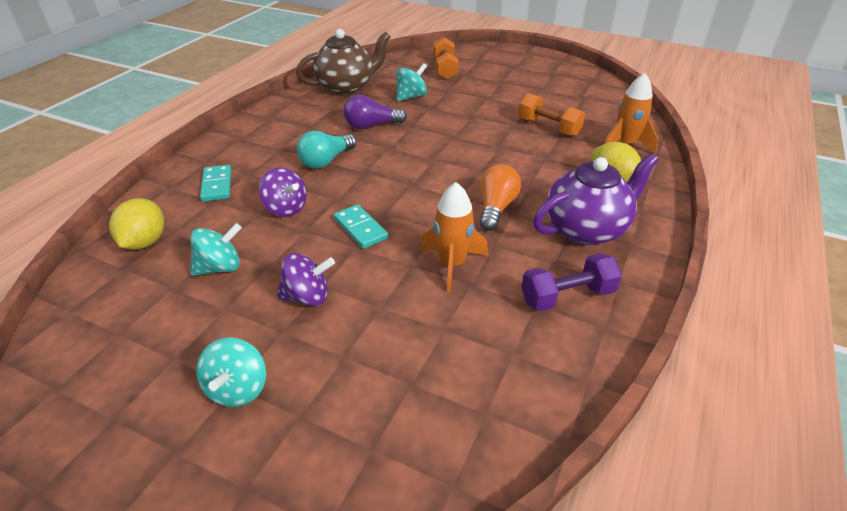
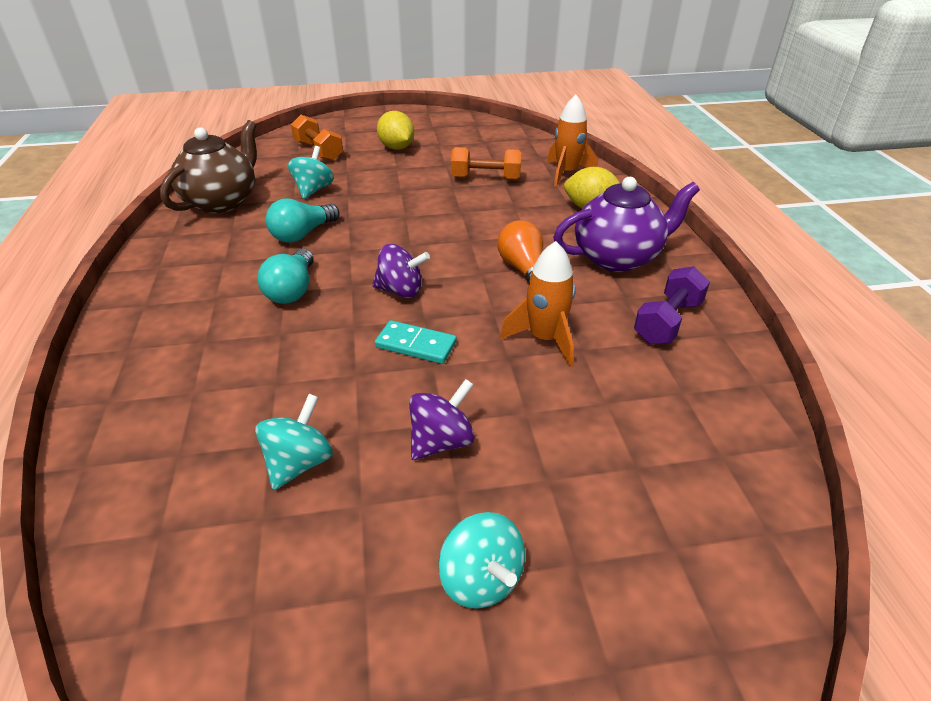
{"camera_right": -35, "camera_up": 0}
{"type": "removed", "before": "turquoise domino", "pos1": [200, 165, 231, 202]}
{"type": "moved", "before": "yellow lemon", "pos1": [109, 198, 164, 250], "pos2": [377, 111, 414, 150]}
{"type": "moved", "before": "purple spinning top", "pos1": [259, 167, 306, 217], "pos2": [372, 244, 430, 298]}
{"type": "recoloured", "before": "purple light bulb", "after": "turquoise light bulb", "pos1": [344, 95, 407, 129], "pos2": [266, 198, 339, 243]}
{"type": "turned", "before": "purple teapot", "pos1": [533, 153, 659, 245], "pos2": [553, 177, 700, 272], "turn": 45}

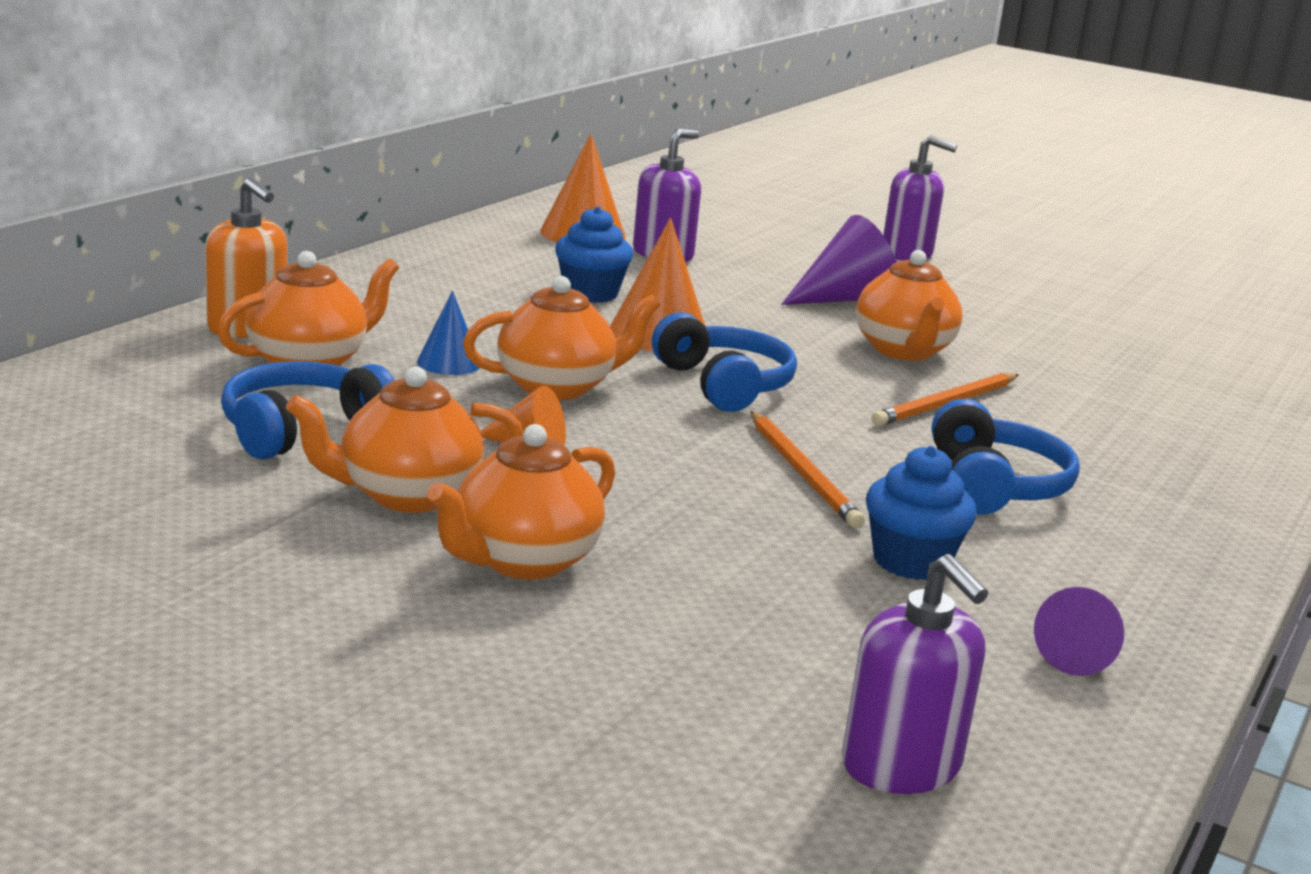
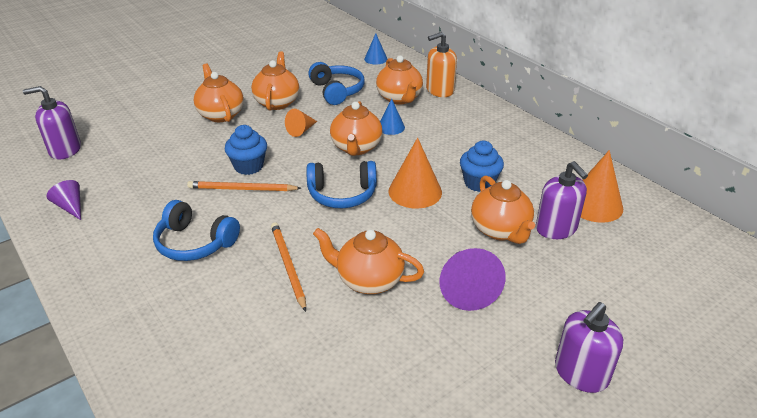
{"camera_right": 115, "camera_up": 15}
{"type": "added", "after": "blue cone", "pos2": [364, 34, 387, 64]}
{"type": "added", "after": "orange teapot", "pos2": [471, 175, 535, 244]}
{"type": "moved", "before": "blue cupcake", "pos1": [866, 446, 977, 580], "pos2": [225, 125, 267, 175]}

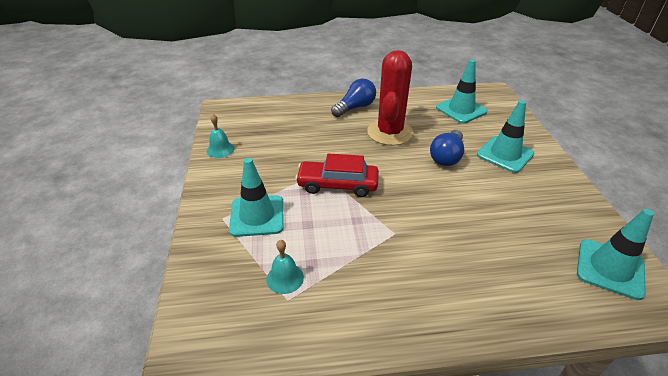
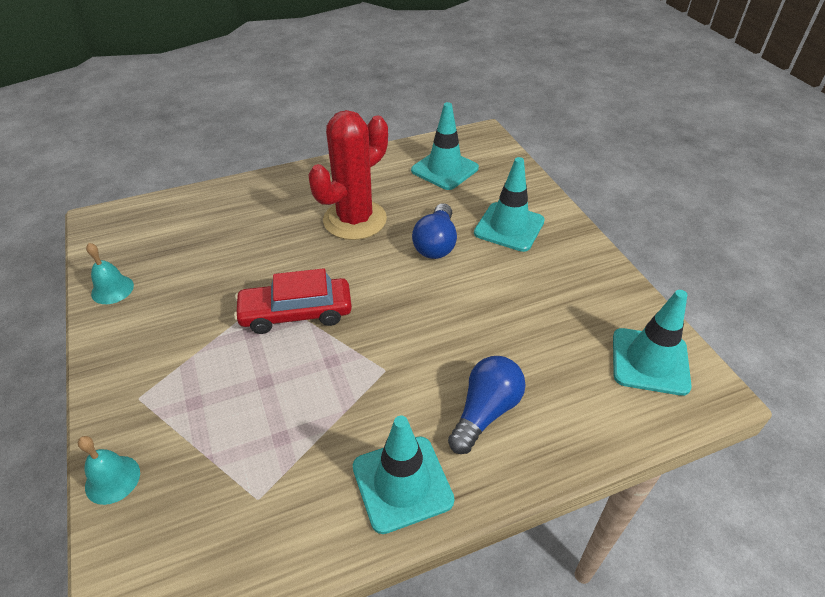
{"camera_right": -15, "camera_up": 5}
{"type": "moved", "before": "turquoise traffic cone", "pos1": [229, 158, 284, 237], "pos2": [353, 416, 454, 534]}
{"type": "moved", "before": "turquoise bell", "pos1": [266, 240, 304, 294], "pos2": [78, 436, 140, 505]}
{"type": "moved", "before": "blue light bulb", "pos1": [331, 79, 376, 117], "pos2": [448, 356, 526, 454]}
{"type": "turned", "before": "red cactus", "pos1": [367, 50, 413, 145], "pos2": [308, 110, 388, 240], "turn": 45}

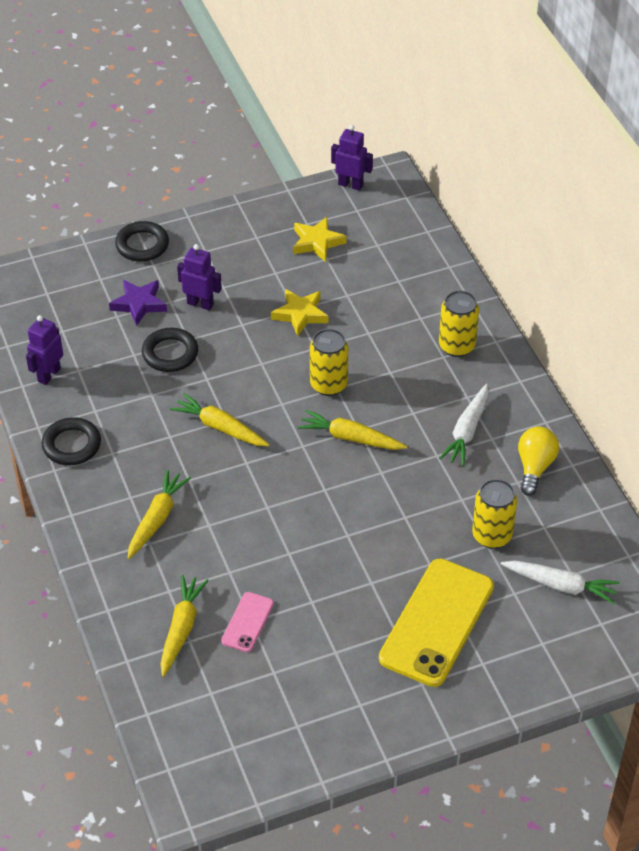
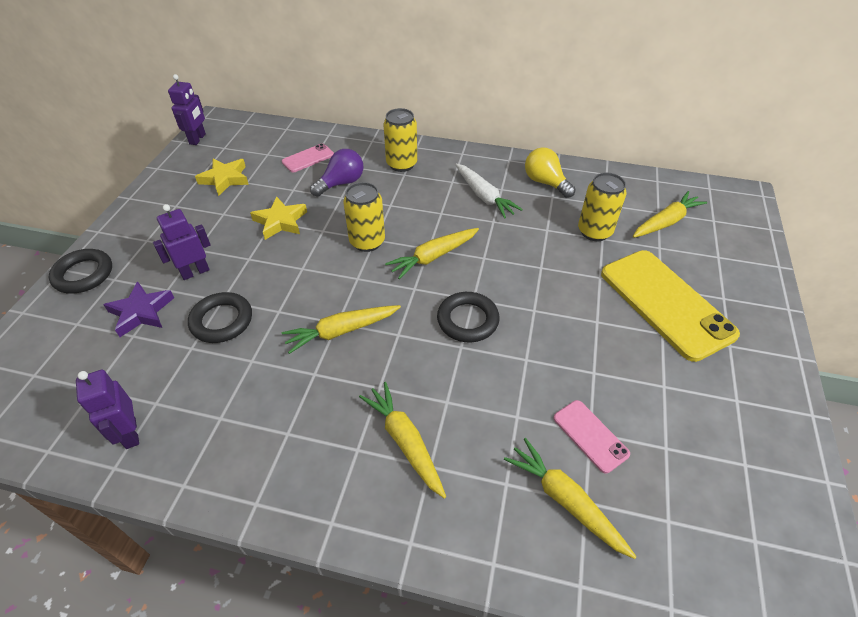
{"camera_right": -55, "camera_up": 0}
{"type": "added", "after": "pink phone", "pos2": [282, 143, 334, 172]}
{"type": "added", "after": "purple light bulb", "pos2": [310, 149, 363, 197]}
{"type": "moved", "before": "black ring", "pos1": [42, 417, 101, 465], "pos2": [437, 292, 500, 342]}
{"type": "recoloured", "before": "white carrot", "after": "yellow carrot", "pos1": [501, 560, 620, 604], "pos2": [633, 191, 707, 238]}
{"type": "turned", "before": "purple robot", "pos1": [331, 125, 373, 191], "pos2": [168, 74, 206, 145], "turn": 135}

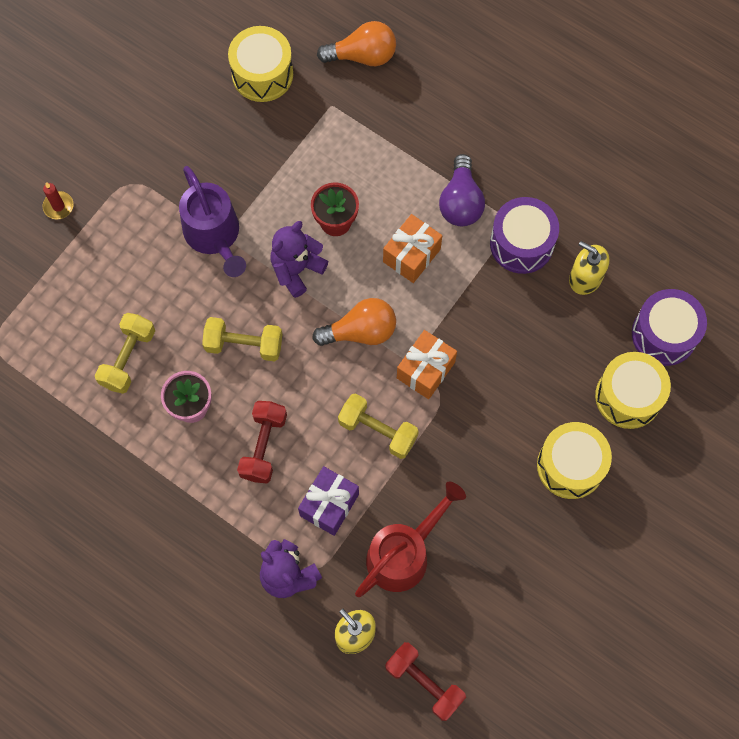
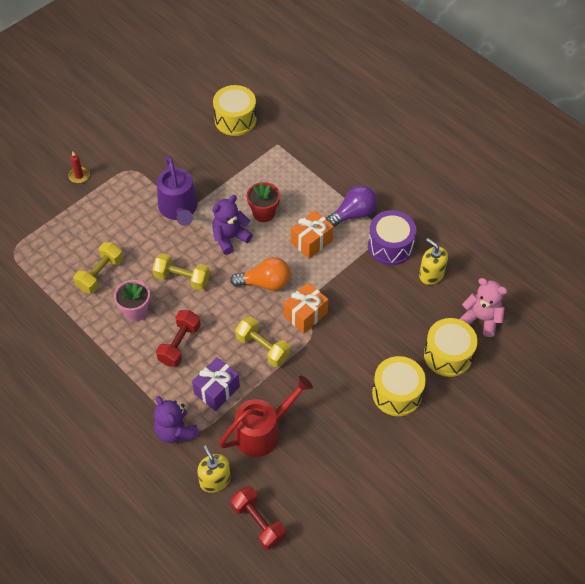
{"camera_right": 10, "camera_up": -15}
{"type": "removed", "before": "orange light bulb", "pos1": [317, 21, 396, 66]}
{"type": "replaced", "before": "purple drum", "after": "pink teddy bear", "pos1": [632, 289, 707, 366], "pos2": [460, 278, 507, 337]}
{"type": "turned", "before": "purple light bulb", "pos1": [439, 154, 485, 226], "pos2": [326, 185, 377, 226], "turn": -135}

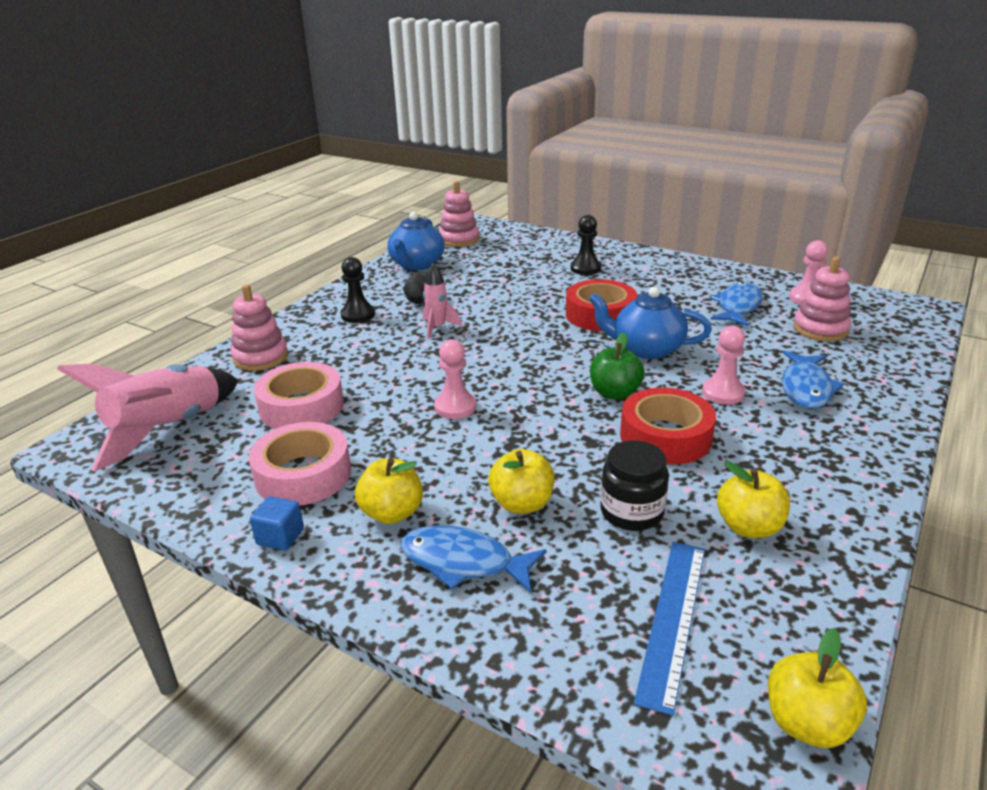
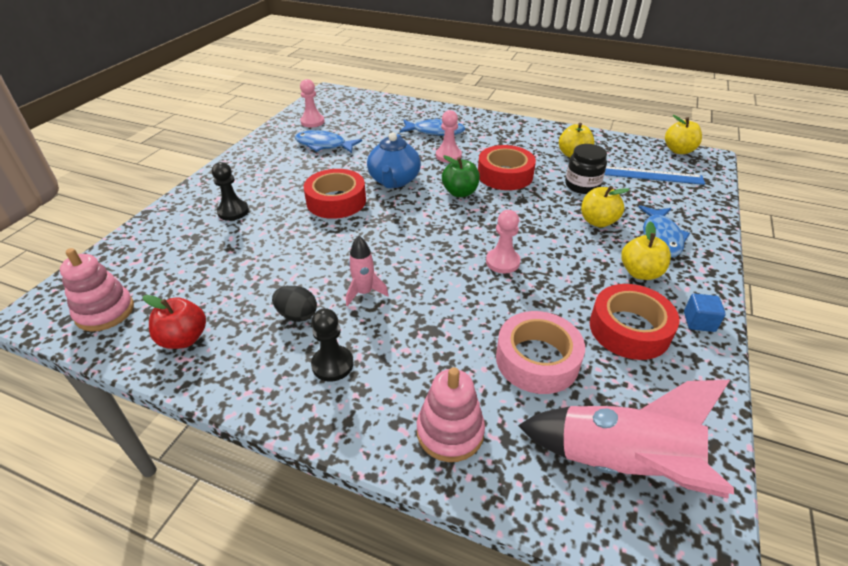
{"camera_right": -100, "camera_up": 10}
{"type": "removed", "before": "pink stacking toy", "pos1": [793, 257, 851, 341]}
{"type": "replaced", "before": "blue teapot", "after": "red apple", "pos1": [387, 211, 445, 271], "pos2": [143, 295, 206, 349]}
{"type": "recoloured", "before": "pink tape", "after": "red tape", "pos1": [249, 422, 351, 505], "pos2": [590, 284, 679, 360]}

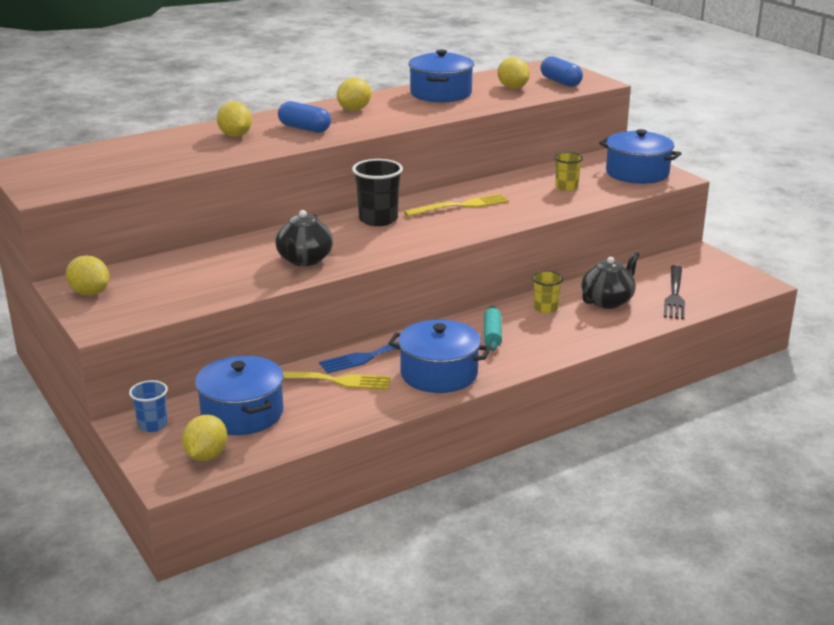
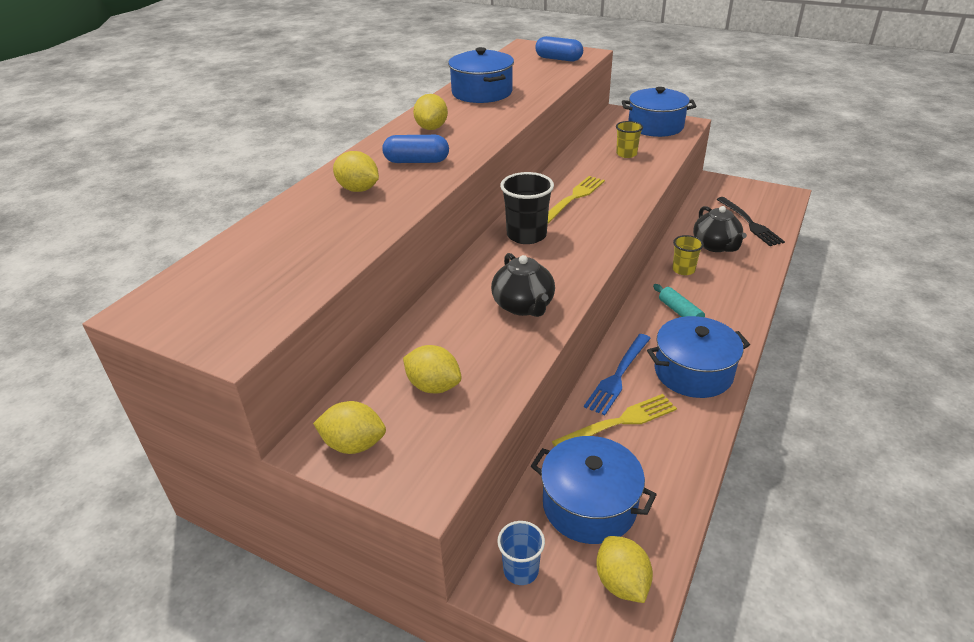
{"camera_right": -30, "camera_up": 10}
{"type": "moved", "before": "yellow lemon", "pos1": [497, 57, 530, 89], "pos2": [403, 345, 462, 393]}
{"type": "turned", "before": "black teapot", "pos1": [581, 251, 640, 309], "pos2": [693, 206, 747, 252], "turn": 150}

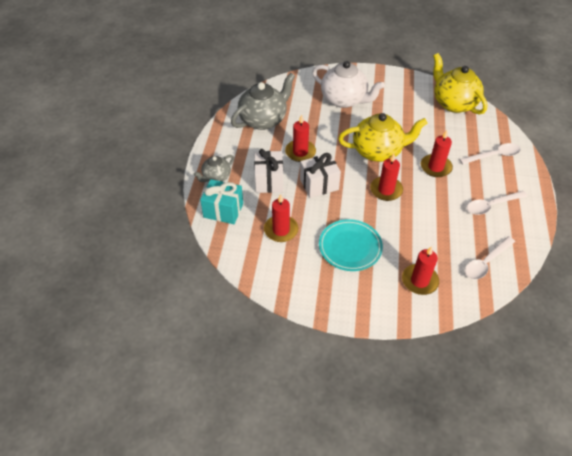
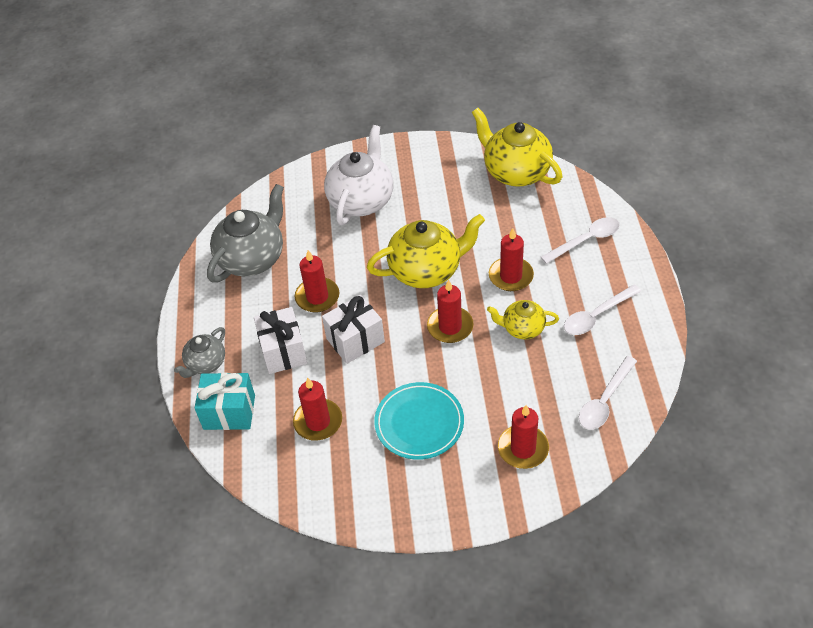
{"camera_right": -10, "camera_up": 0}
{"type": "added", "after": "yellow teapot", "pos2": [487, 300, 559, 340]}
{"type": "turned", "before": "white teapot", "pos1": [312, 61, 385, 108], "pos2": [324, 125, 393, 225], "turn": -90}

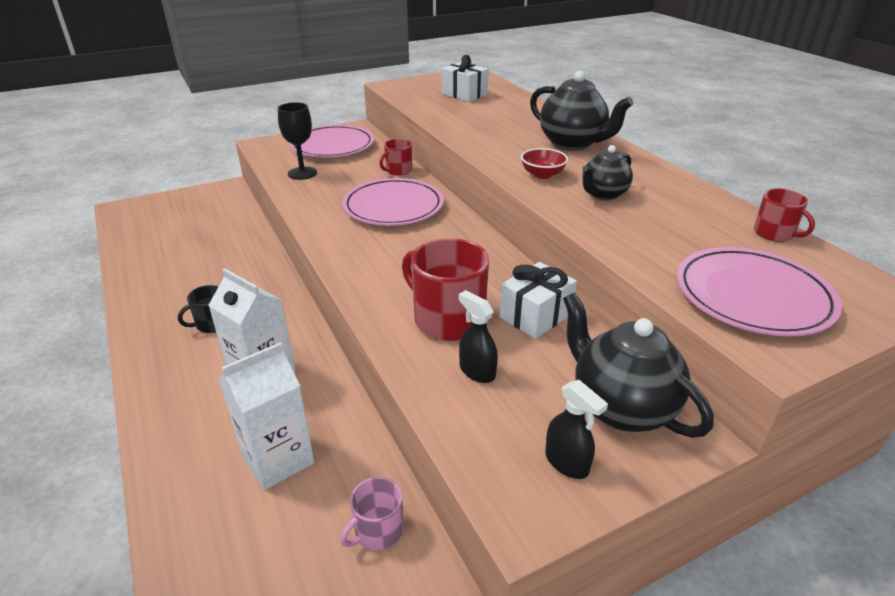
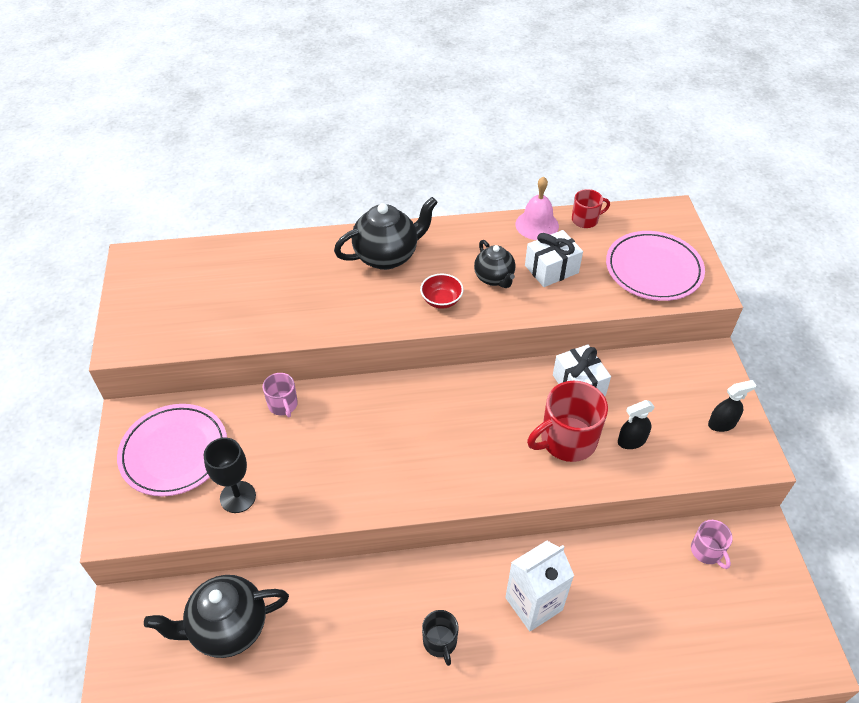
{"camera_right": -70, "camera_up": 15}
{"type": "removed", "before": "white carton", "pos1": [219, 342, 314, 490]}
{"type": "removed", "before": "pink plate", "pos1": [342, 178, 444, 226]}
{"type": "added", "after": "pink bell", "pos2": [515, 176, 559, 240]}
{"type": "moved", "before": "white gift", "pos1": [442, 55, 489, 102], "pos2": [525, 230, 583, 287]}
{"type": "moved", "before": "black teapot", "pos1": [563, 292, 714, 438], "pos2": [144, 575, 289, 658]}
{"type": "recoloured", "before": "red mug", "after": "pink mug", "pos1": [379, 139, 412, 176], "pos2": [263, 373, 298, 417]}

